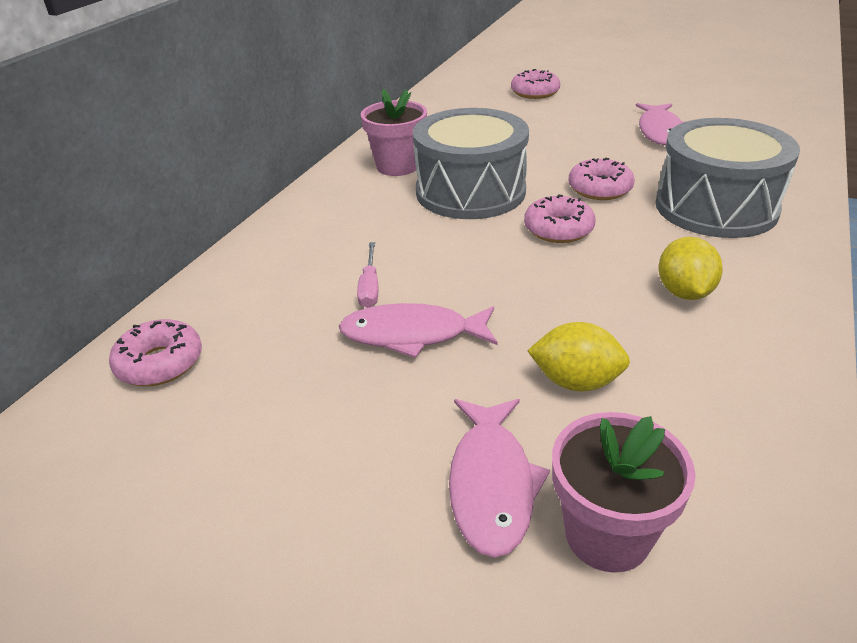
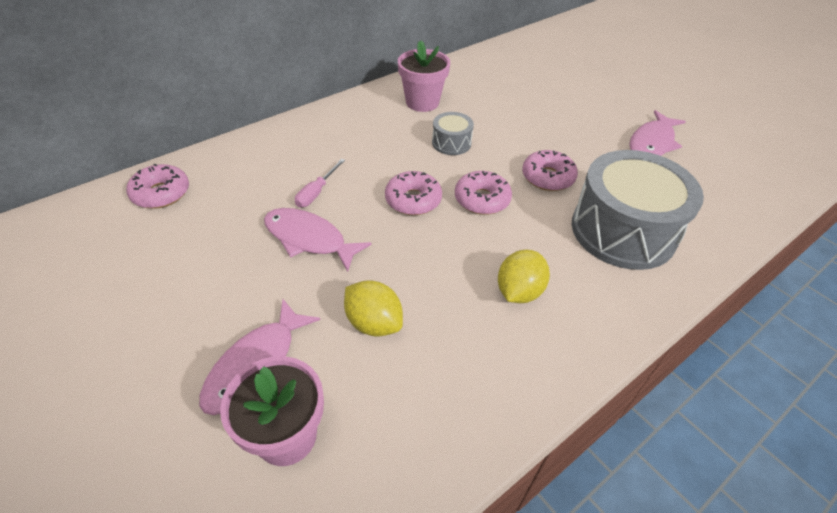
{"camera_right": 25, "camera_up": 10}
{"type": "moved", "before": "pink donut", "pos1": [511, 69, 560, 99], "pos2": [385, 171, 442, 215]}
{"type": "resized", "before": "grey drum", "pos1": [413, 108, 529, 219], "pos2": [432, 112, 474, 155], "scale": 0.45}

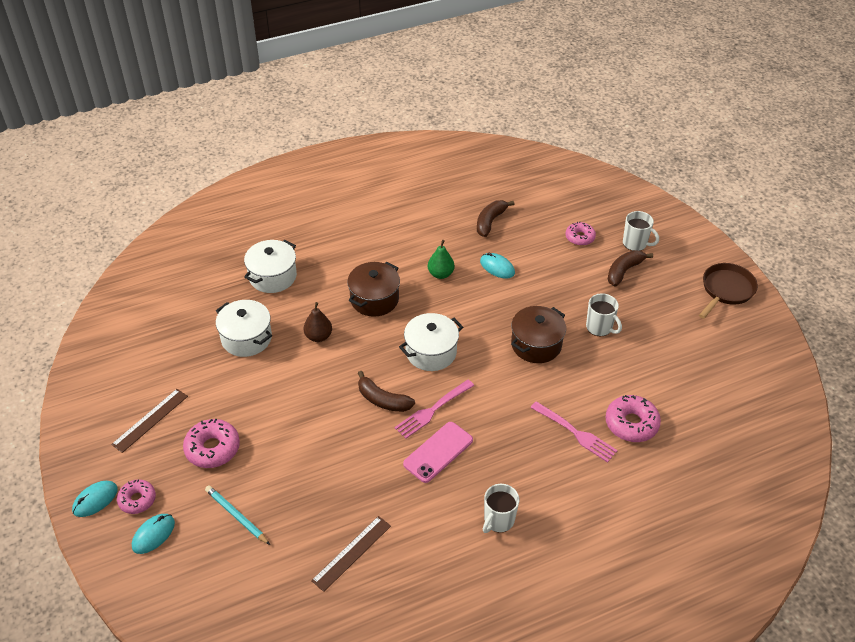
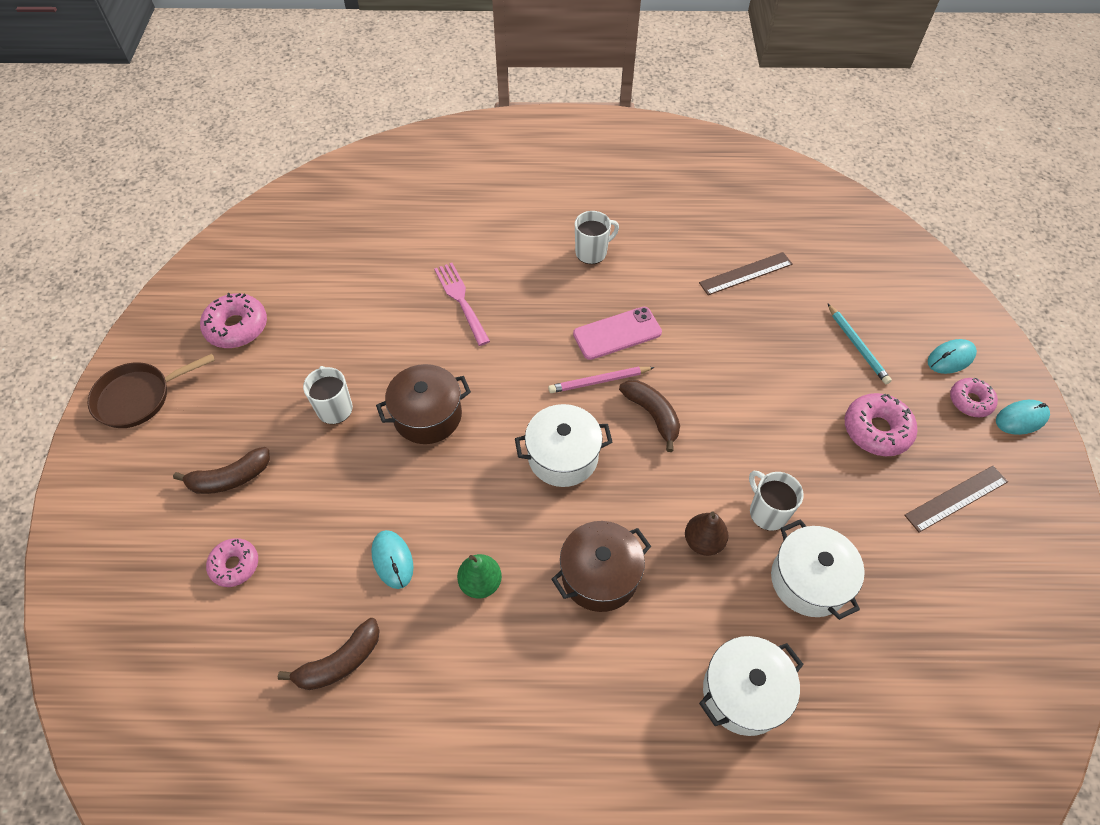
{"camera_right": -155, "camera_up": 10}
{"type": "moved", "before": "pink donut", "pos1": [605, 395, 661, 442], "pos2": [200, 293, 267, 348]}
{"type": "moved", "before": "white mug", "pos1": [623, 211, 659, 251], "pos2": [749, 471, 804, 531]}
{"type": "replaced", "before": "pink fork", "after": "pink pencil", "pos1": [395, 380, 474, 439], "pos2": [548, 367, 655, 393]}

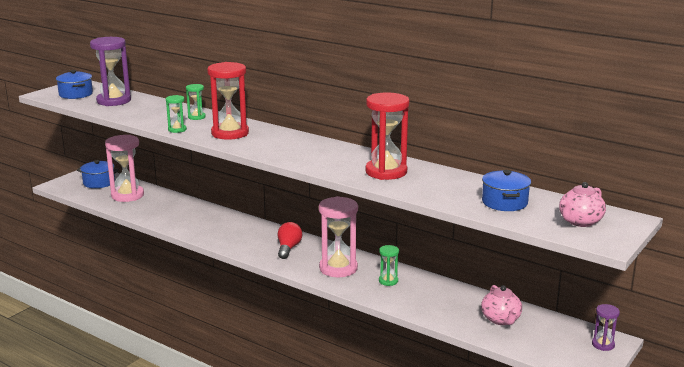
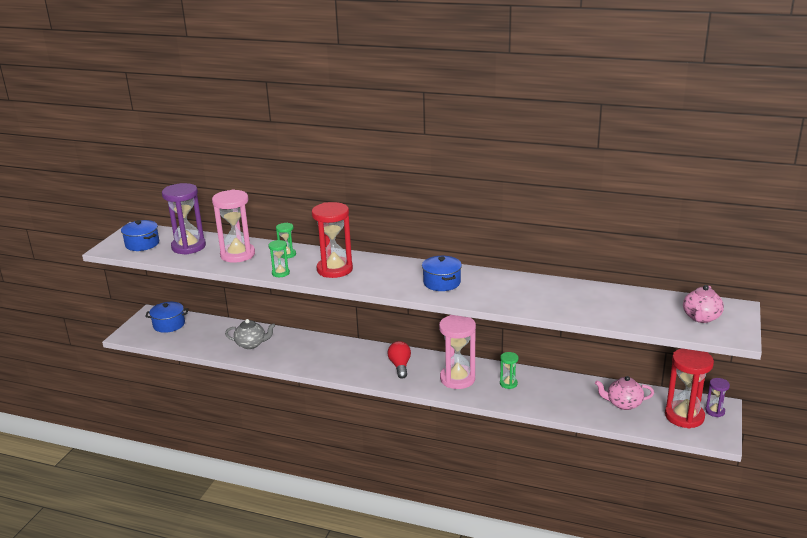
{"camera_right": -15, "camera_up": 5}
{"type": "added", "after": "grey teapot", "pos2": [225, 319, 275, 349]}
{"type": "moved", "before": "pink hourglass", "pos1": [105, 135, 144, 202], "pos2": [212, 189, 255, 263]}
{"type": "moved", "before": "red hourglass", "pos1": [365, 92, 410, 180], "pos2": [665, 348, 714, 429]}
{"type": "moved", "before": "blue pot", "pos1": [482, 170, 531, 211], "pos2": [422, 256, 462, 291]}
{"type": "turned", "before": "pink teapot", "pos1": [481, 285, 522, 325], "pos2": [595, 376, 654, 410], "turn": 120}

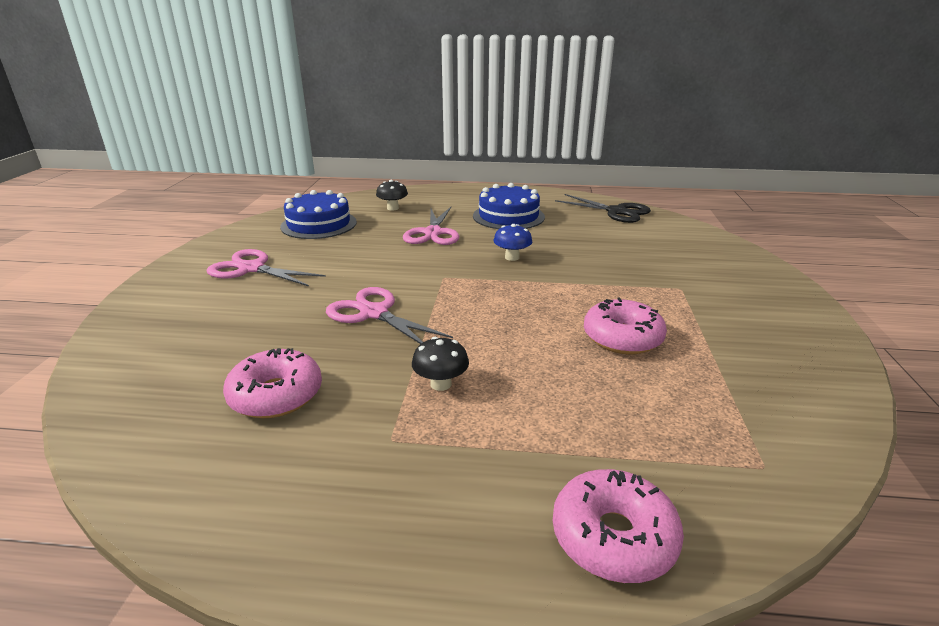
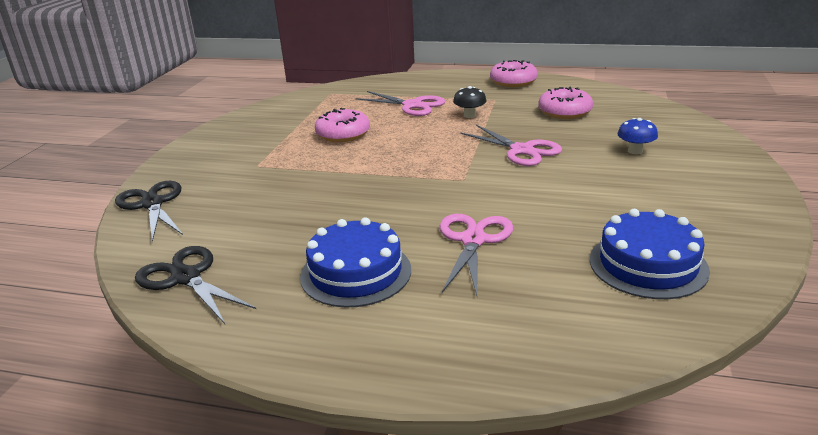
{"camera_right": -170, "camera_up": 0}
{"type": "removed", "before": "black mushroom", "pos1": [376, 180, 408, 210]}
{"type": "added", "after": "black scissors", "pos2": [115, 181, 183, 242]}
{"type": "moved", "before": "pink scissors", "pos1": [206, 249, 326, 287], "pos2": [356, 91, 445, 116]}
{"type": "moved", "before": "blue mushroom", "pos1": [494, 224, 532, 261], "pos2": [617, 118, 658, 154]}
{"type": "moved", "before": "pink donut", "pos1": [553, 469, 684, 583], "pos2": [490, 60, 538, 87]}

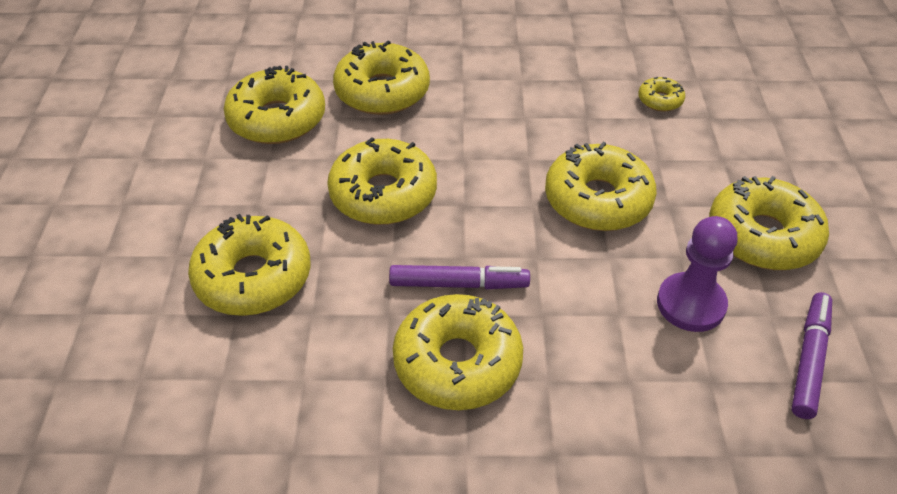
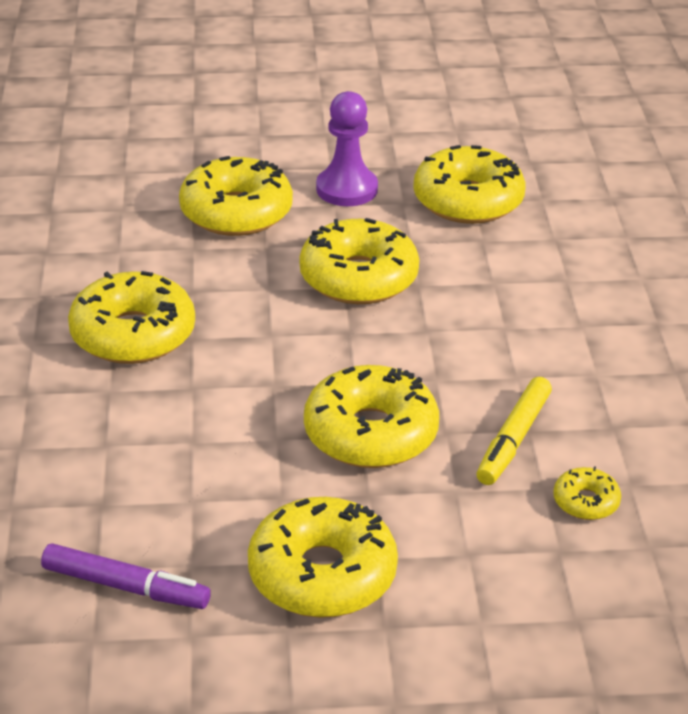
{"camera_right": 85, "camera_up": -10}
{"type": "removed", "before": "yellow donut", "pos1": [333, 41, 430, 115]}
{"type": "removed", "before": "purple marker", "pos1": [389, 265, 530, 289]}
{"type": "added", "after": "yellow marker", "pos2": [477, 377, 552, 485]}
{"type": "moved", "before": "purple pawn", "pos1": [657, 216, 737, 332], "pos2": [316, 91, 378, 206]}

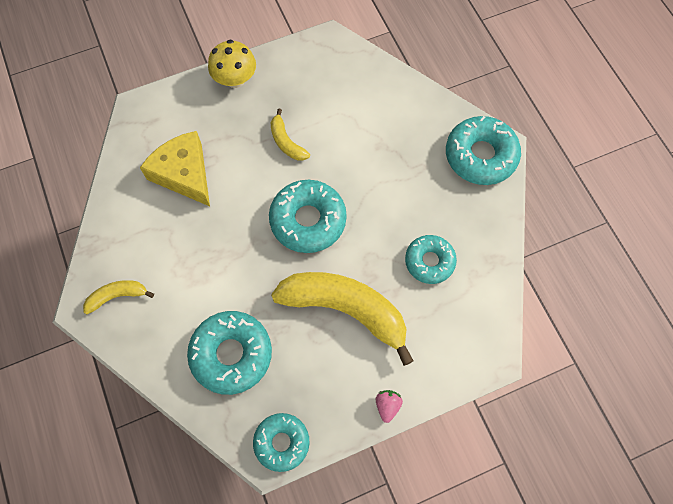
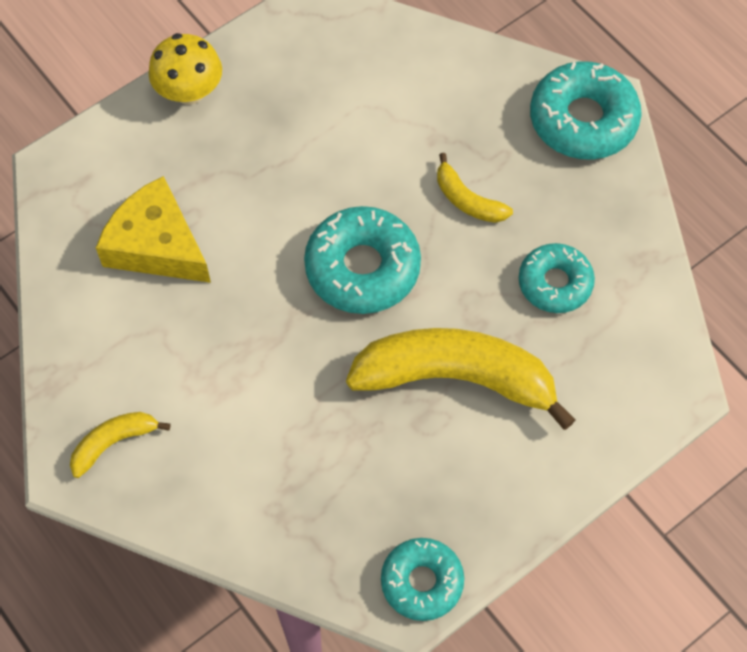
{"camera_right": -15, "camera_up": -5}
{"type": "removed", "before": "turquoise donut", "pos1": [187, 311, 272, 395]}
{"type": "removed", "before": "pink strawberry", "pos1": [376, 390, 403, 423]}
{"type": "moved", "before": "yellow banana", "pos1": [270, 109, 310, 161], "pos2": [437, 153, 513, 223]}

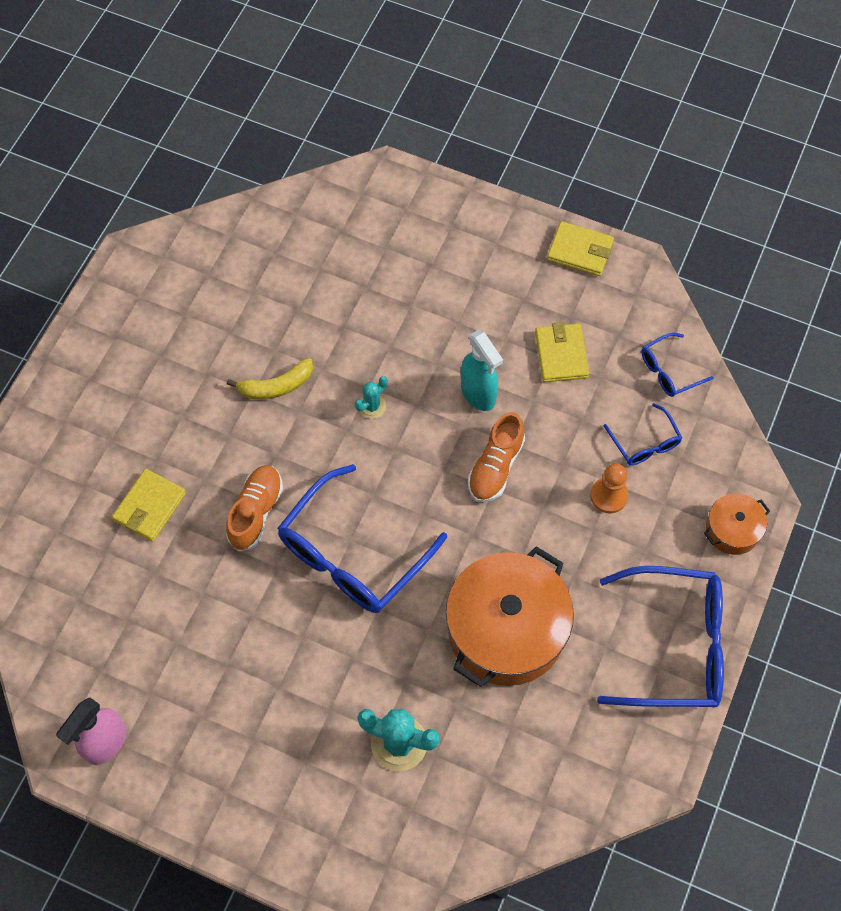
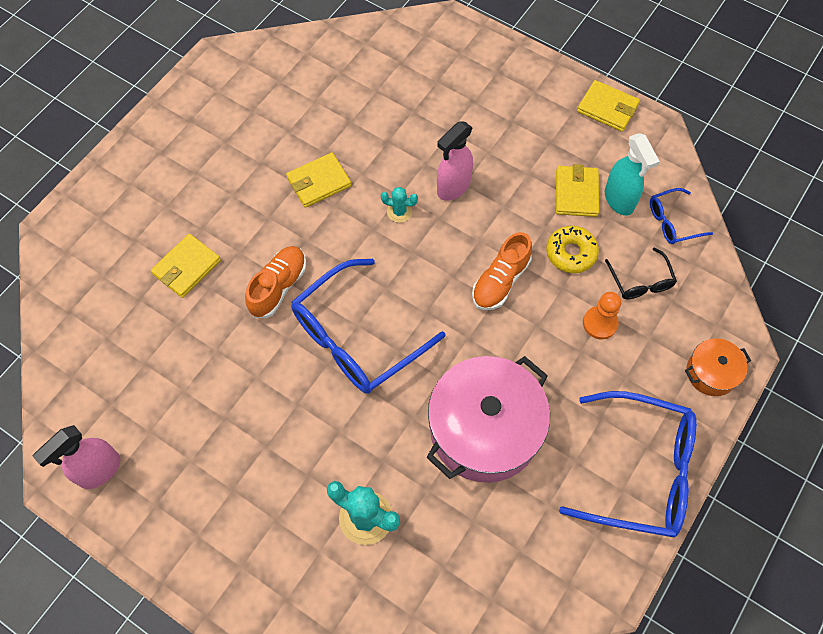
{"camera_right": 10, "camera_up": 0}
{"type": "added", "after": "pink spray bottle", "pos2": [437, 121, 473, 201]}
{"type": "added", "after": "yellow donut", "pos2": [546, 226, 599, 273]}
{"type": "moved", "before": "turquoise spray bottle", "pos1": [461, 330, 503, 411], "pos2": [605, 133, 660, 216]}
{"type": "replaced", "before": "yellow banana", "after": "yellow wallet", "pos1": [227, 358, 313, 399], "pos2": [286, 153, 351, 208]}
{"type": "recoloured", "before": "orange pot", "after": "pink pot", "pos1": [446, 546, 574, 687], "pos2": [426, 356, 550, 483]}
{"type": "recoloured", "before": "blue glasses", "after": "black glasses", "pos1": [604, 403, 682, 466], "pos2": [605, 248, 677, 299]}
{"type": "turned", "before": "turquoise cactus", "pos1": [355, 376, 388, 419], "pos2": [381, 187, 418, 223], "turn": 45}

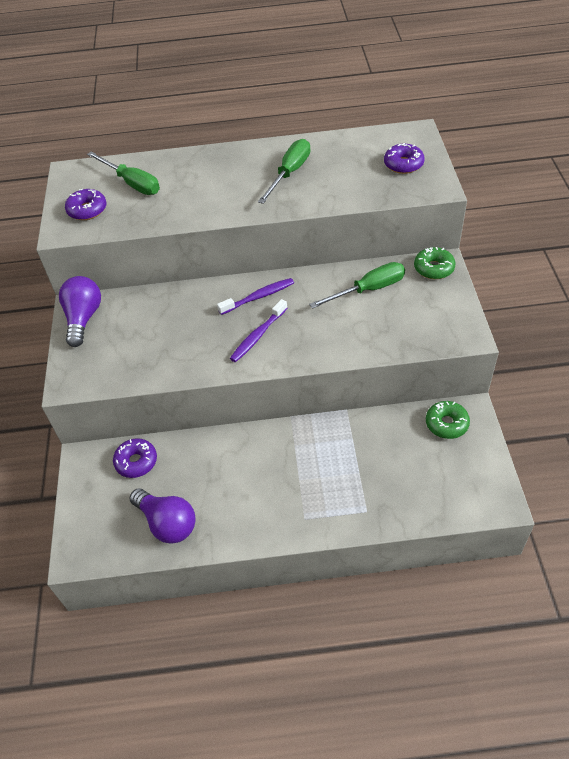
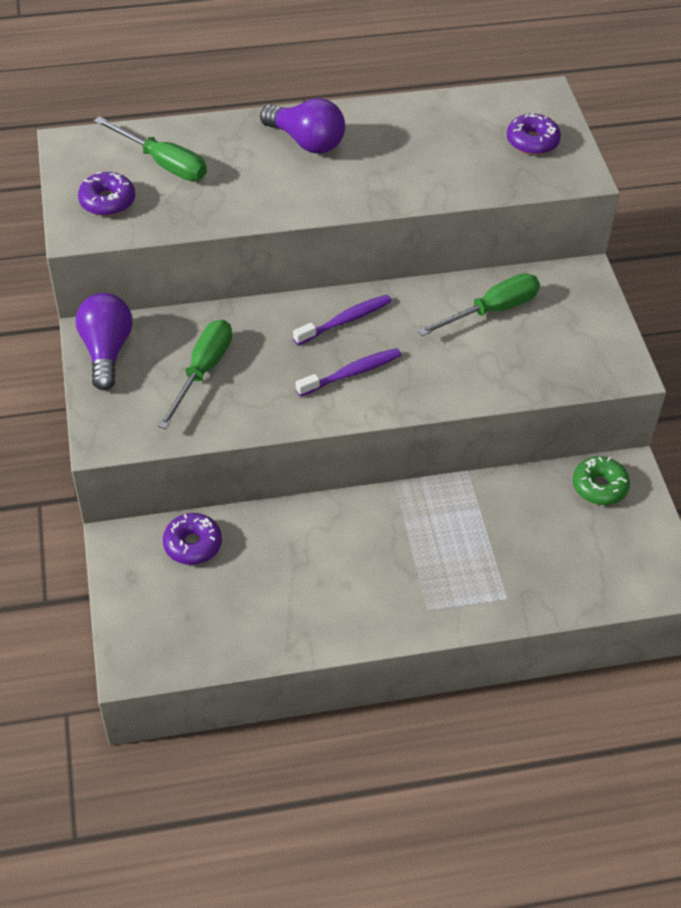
{"camera_right": -10, "camera_up": 0}
{"type": "removed", "before": "green donut", "pos1": [414, 247, 456, 279]}
{"type": "moved", "before": "purple light bulb", "pos1": [130, 488, 196, 544], "pos2": [260, 98, 345, 154]}
{"type": "moved", "before": "green screwdriver", "pos1": [258, 139, 310, 204], "pos2": [158, 320, 232, 429]}
{"type": "turned", "before": "purple toothbrush", "pos1": [230, 299, 287, 362], "pos2": [296, 348, 401, 397], "turn": -150}

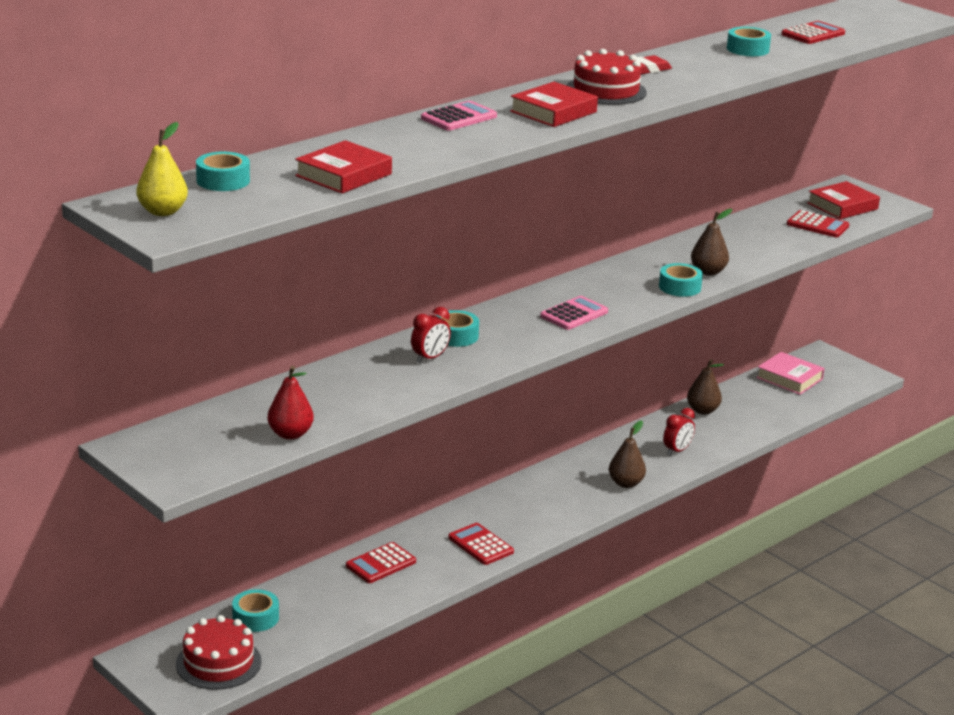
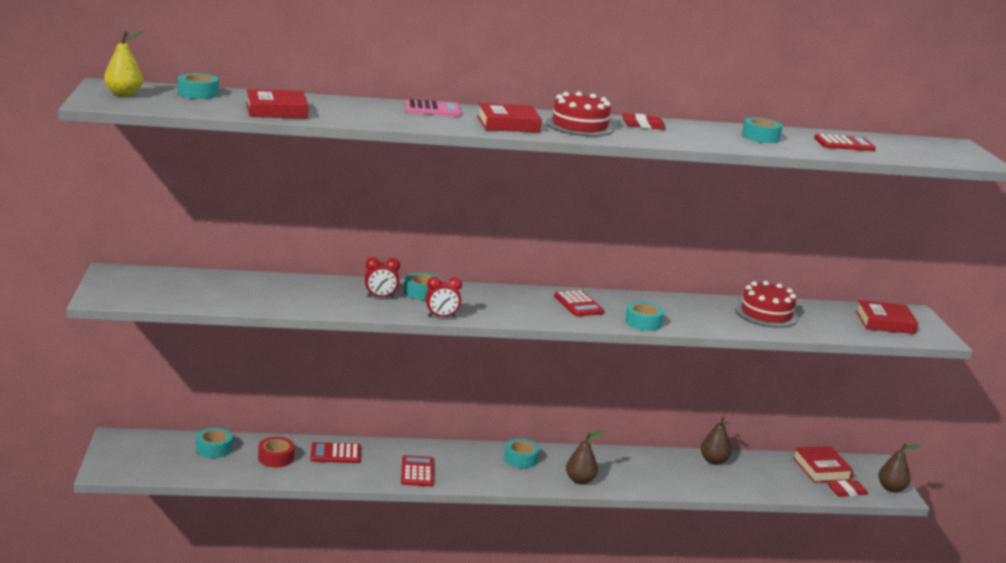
{"camera_right": 35, "camera_up": -5}
{"type": "removed", "before": "red pear", "pos1": [268, 366, 314, 440]}
{"type": "removed", "before": "pink calculator", "pos1": [540, 296, 608, 330]}
{"type": "added", "after": "red tape", "pos2": [258, 437, 295, 467]}
{"type": "added", "after": "turquoise tape", "pos2": [504, 439, 540, 468]}
{"type": "added", "after": "red eraser", "pos2": [827, 480, 868, 497]}
{"type": "moved", "before": "red cake", "pos1": [176, 615, 261, 690], "pos2": [735, 281, 798, 328]}
{"type": "moved", "before": "red clock", "pos1": [663, 408, 695, 455], "pos2": [426, 276, 462, 317]}
{"type": "moved", "before": "brown pear", "pos1": [691, 209, 732, 276], "pos2": [878, 443, 921, 493]}
{"type": "moved", "before": "red calculator", "pos1": [787, 210, 849, 237], "pos2": [554, 290, 604, 317]}
{"type": "recoloured", "before": "pink book", "after": "red book", "pos1": [756, 352, 825, 395], "pos2": [793, 446, 853, 483]}

